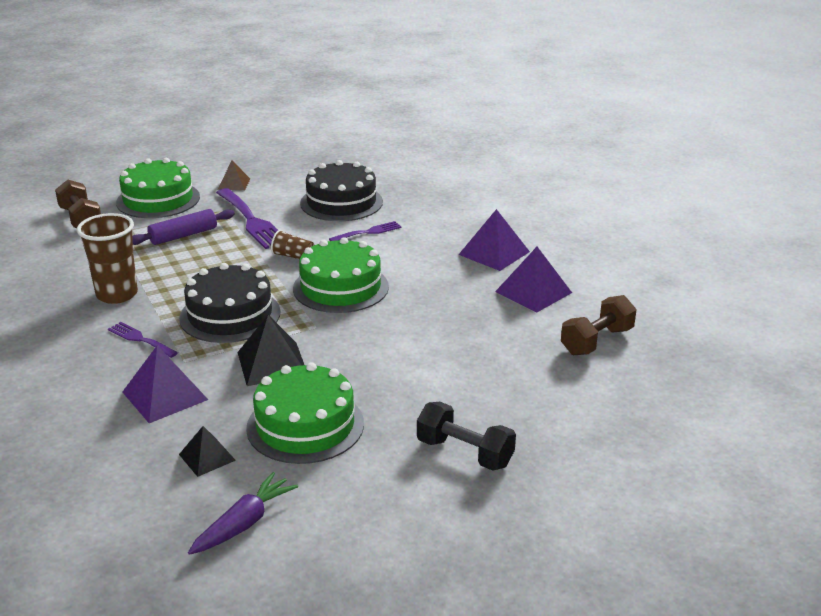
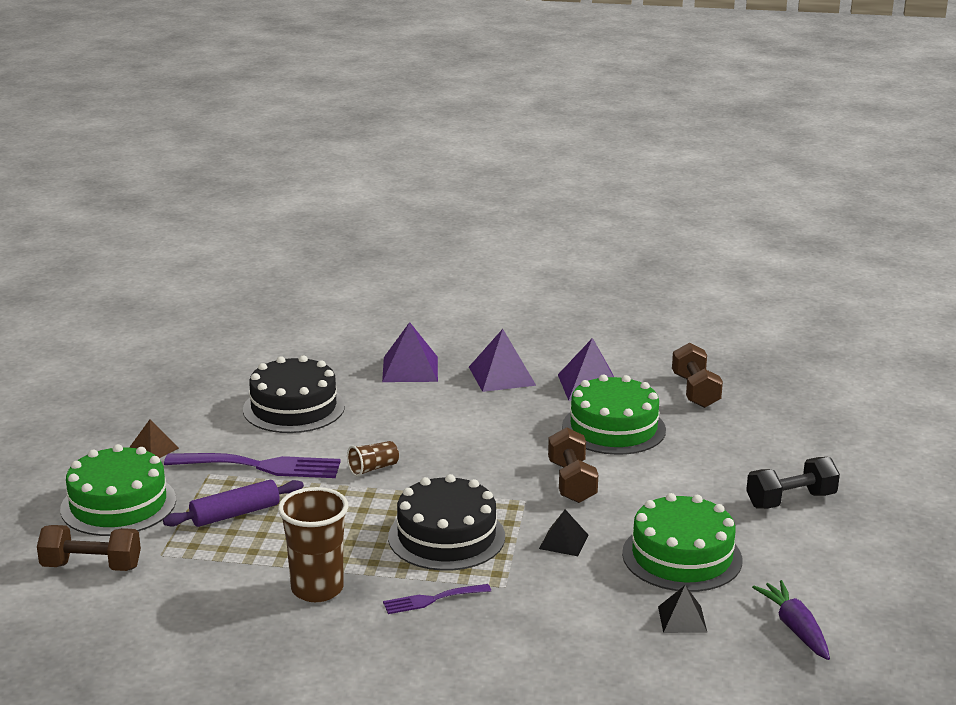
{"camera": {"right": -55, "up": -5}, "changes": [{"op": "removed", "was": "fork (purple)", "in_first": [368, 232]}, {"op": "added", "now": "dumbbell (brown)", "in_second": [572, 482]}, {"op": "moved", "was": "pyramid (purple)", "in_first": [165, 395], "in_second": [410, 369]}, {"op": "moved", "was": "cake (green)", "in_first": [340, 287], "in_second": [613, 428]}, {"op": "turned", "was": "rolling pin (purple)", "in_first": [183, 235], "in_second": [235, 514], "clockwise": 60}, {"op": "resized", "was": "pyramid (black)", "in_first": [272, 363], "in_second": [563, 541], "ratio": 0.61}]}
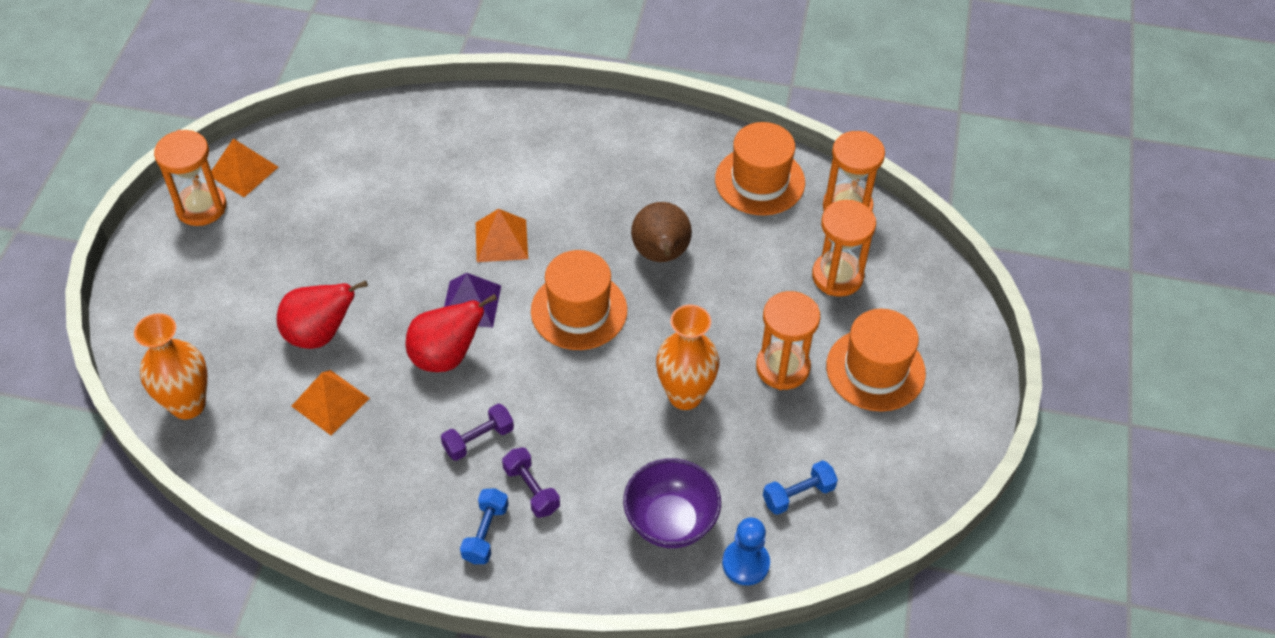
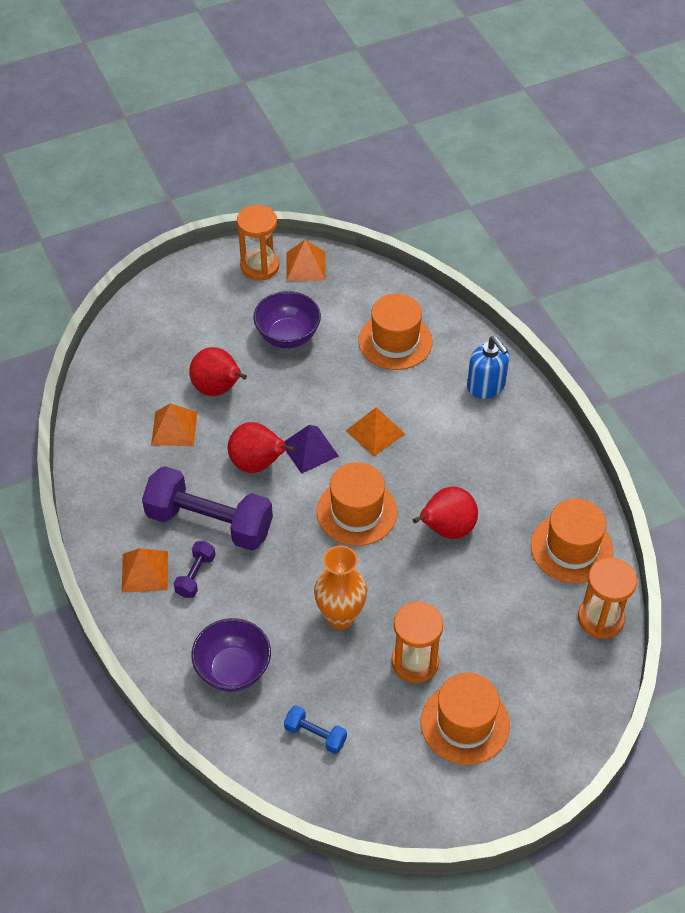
{"camera": {"right": 55, "up": 0}, "changes": [{"op": "removed", "was": "vase (orange)", "in_first": [188, 404]}, {"op": "removed", "was": "pawn (blue)", "in_first": [745, 563]}, {"op": "removed", "was": "hourglass (orange)", "in_first": [837, 276]}, {"op": "added", "now": "bowl (purple)", "in_second": [288, 336]}, {"op": "added", "now": "hat (orange)", "in_second": [395, 341]}, {"op": "added", "now": "soap dispenser (blue)", "in_second": [486, 386]}, {"op": "replaced", "was": "dumbbell (blue)", "now": "pyramid (orange)", "in_first": [485, 533], "in_second": [144, 571]}, {"op": "recoloured", "was": "pear (brown)", "now": "pear (red)", "in_first": [661, 255], "in_second": [446, 529]}, {"op": "resized", "was": "dumbbell (purple)", "in_first": [478, 439], "in_second": [209, 522], "ratio": 2.22}]}
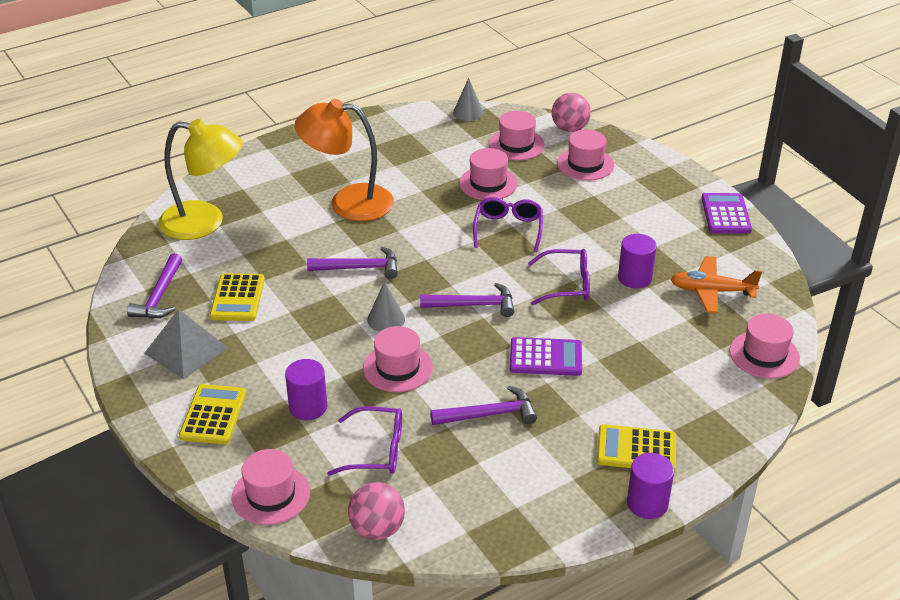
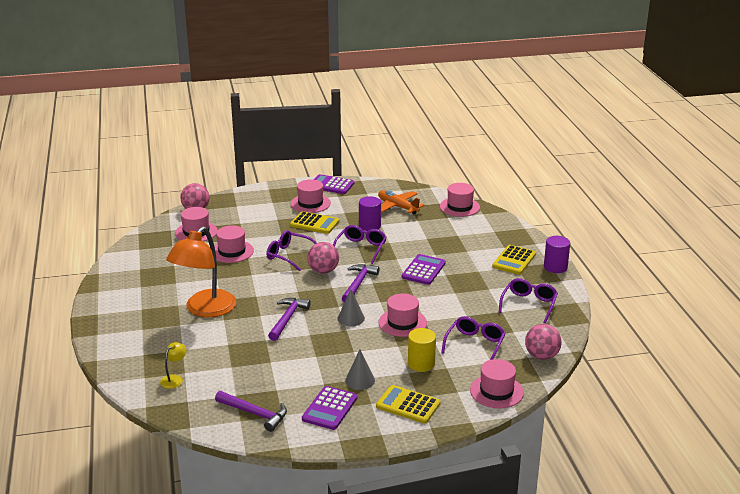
{"camera": {"right": -70, "up": -10}, "changes": [{"op": "removed", "was": "hammer (purple)", "in_first": [489, 414]}, {"op": "added", "now": "ball (pink)", "in_second": [323, 271]}, {"op": "added", "now": "glasses (purple)", "in_second": [529, 304]}, {"op": "moved", "was": "calculator (yellow)", "in_first": [238, 298], "in_second": [314, 223]}, {"op": "moved", "was": "cone (grey)", "in_first": [468, 112], "in_second": [360, 380]}, {"op": "moved", "was": "hat (pink)", "in_first": [585, 164], "in_second": [310, 203]}, {"op": "replaced", "was": "pyramid (grey)", "now": "calculator (purple)", "in_first": [186, 350], "in_second": [330, 408]}, {"op": "recoloured", "was": "cylinder (purple)", "now": "cylinder (yellow)", "in_first": [308, 407], "in_second": [421, 364]}, {"op": "turned", "was": "plane (orange)", "in_first": [712, 291], "in_second": [398, 207], "clockwise": 105}, {"op": "resized", "was": "lamp (yellow)", "in_first": [205, 222], "in_second": [174, 379], "ratio": 0.4}]}
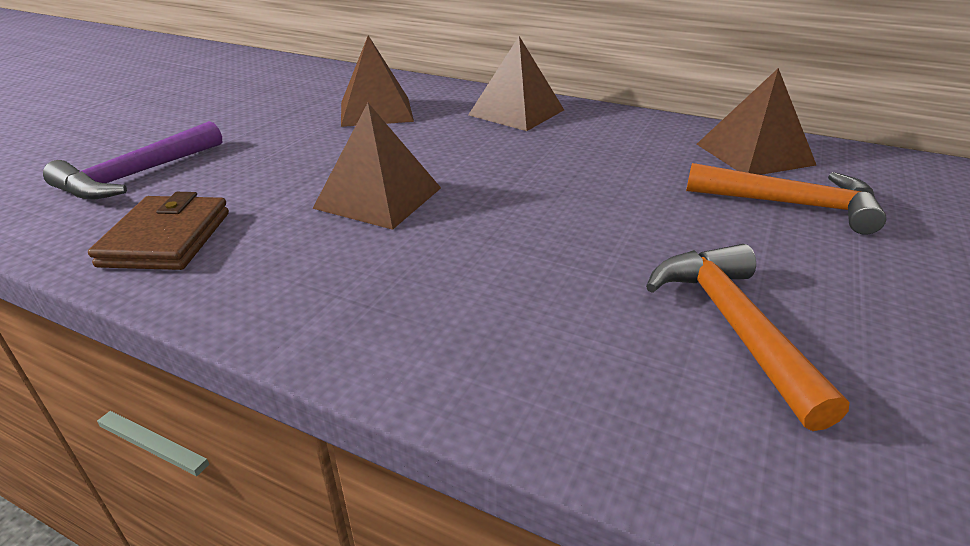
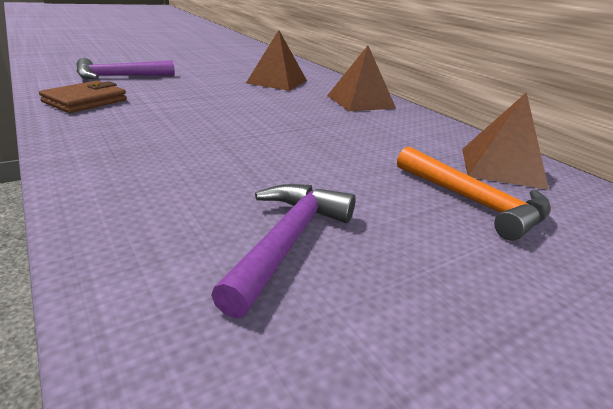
{"camera": {"right": 30, "up": -5}, "changes": [{"op": "removed", "was": "pyramid (brown)", "in_first": [379, 197]}, {"op": "recoloured", "was": "hammer (orange)", "now": "hammer (purple)", "in_first": [733, 325], "in_second": [287, 242]}]}
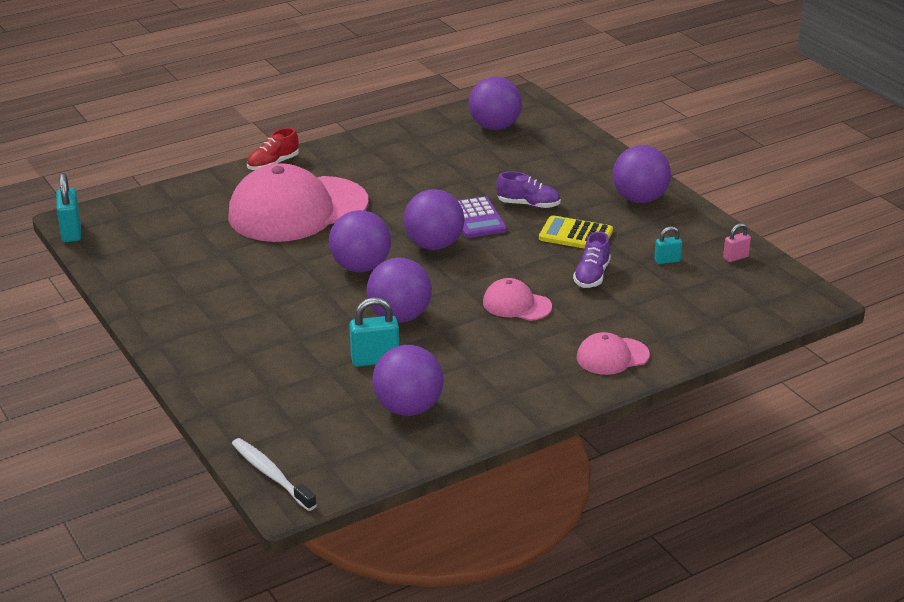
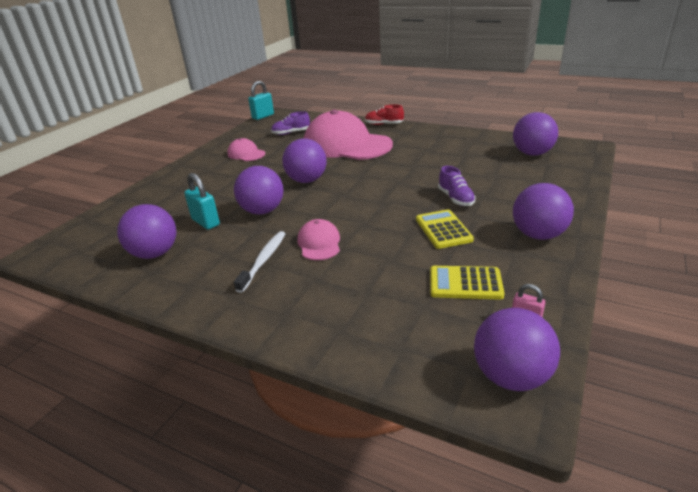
{"camera": {"right": 60, "up": 0}, "changes": [{"op": "removed", "was": "calculator (purple)", "in_first": [476, 218]}, {"op": "moved", "was": "toothbrush (white)", "in_first": [271, 475], "in_second": [263, 260]}, {"op": "moved", "was": "ball (purple)", "in_first": [434, 245], "in_second": [511, 376]}, {"op": "moved", "was": "shoe (purple)", "in_first": [591, 276], "in_second": [291, 133]}, {"op": "moved", "was": "cap (pink)", "in_first": [612, 356], "in_second": [246, 154]}, {"op": "replaced", "was": "padlock (turquoise)", "now": "calculator (yellow)", "in_first": [667, 260], "in_second": [465, 283]}]}
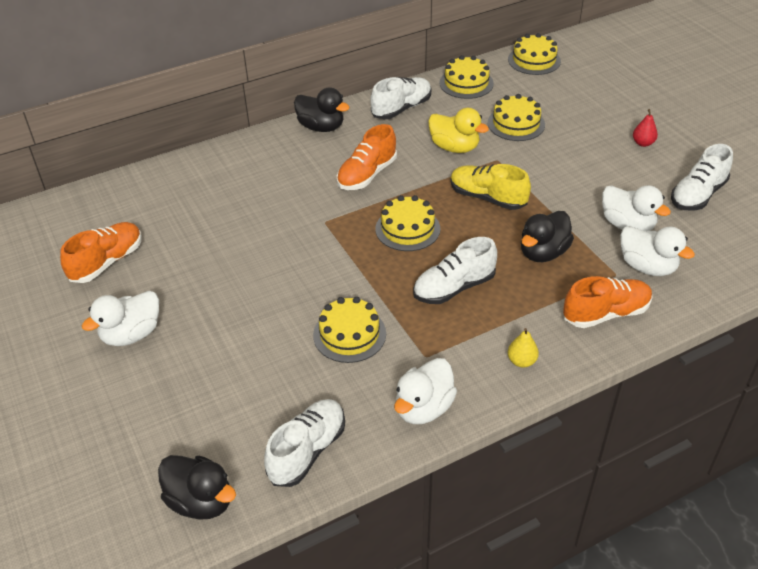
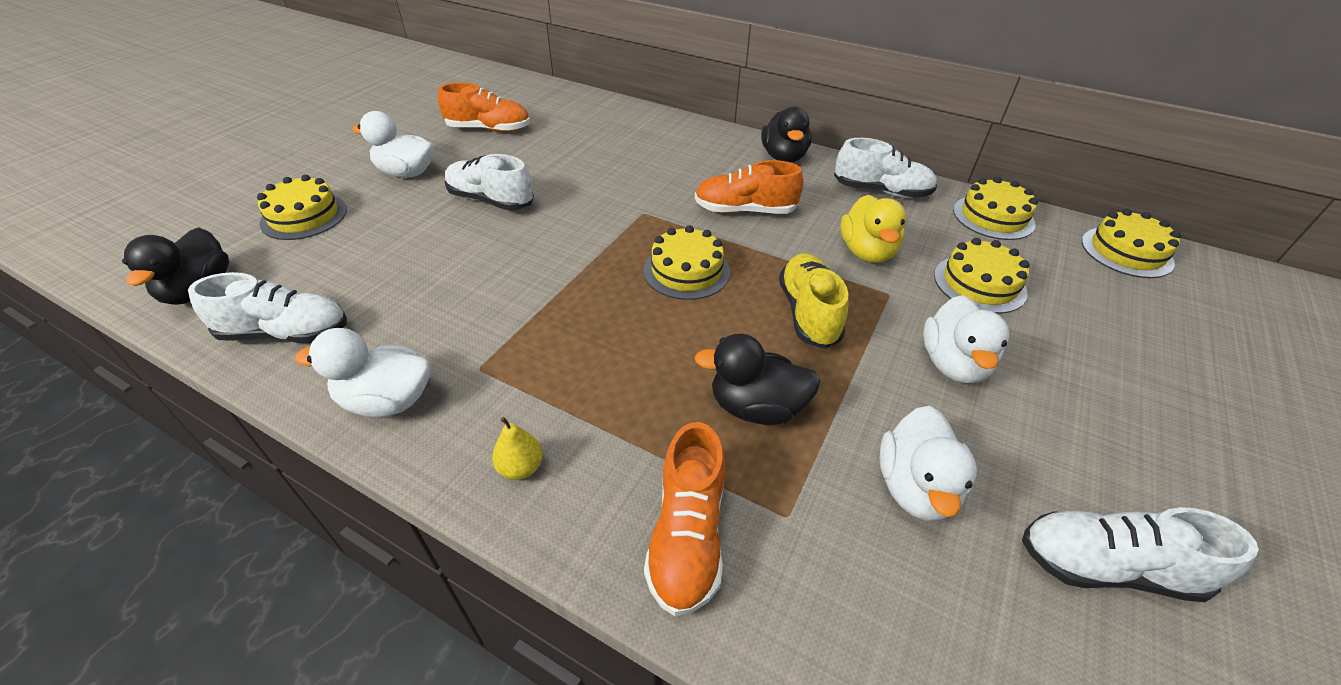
{"camera": {"right": 55, "up": 0}, "changes": [{"op": "removed", "was": "pear (red)", "in_first": [643, 143]}, {"op": "moved", "was": "cake (yellow)", "in_first": [349, 334], "in_second": [304, 216]}, {"op": "moved", "was": "shoe (white)", "in_first": [454, 287], "in_second": [491, 200]}, {"op": "moved", "was": "duck (white)", "in_first": [647, 267], "in_second": [953, 364]}, {"op": "turned", "was": "shoe (orange)", "in_first": [605, 313], "in_second": [687, 535], "clockwise": 60}]}
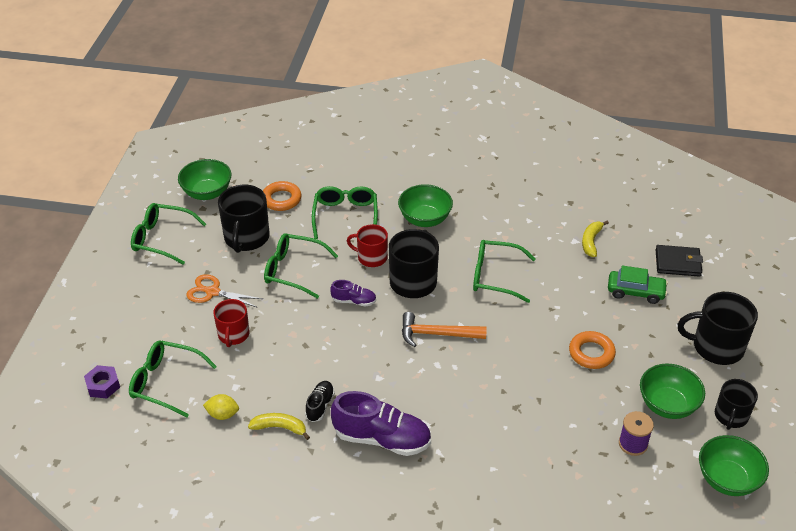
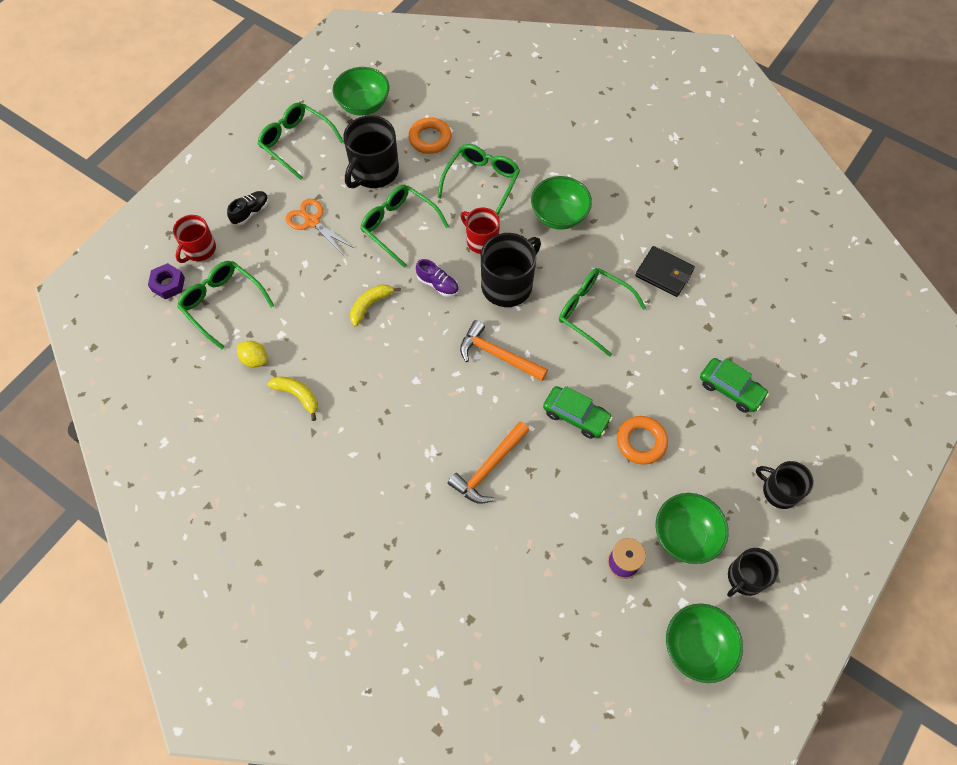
{"camera": {"right": 25, "up": 20}, "changes": [{"op": "removed", "was": "shoe (purple)", "in_first": [382, 438]}, {"op": "added", "now": "hammer (orange)", "in_second": [489, 468]}, {"op": "added", "now": "car (green)", "in_second": [576, 416]}, {"op": "moved", "was": "mug (red)", "in_first": [233, 335], "in_second": [199, 249]}, {"op": "moved", "was": "shoe (black)", "in_first": [320, 405], "in_second": [250, 212]}, {"op": "moved", "was": "banana (yellow)", "in_first": [591, 241], "in_second": [370, 305]}, {"op": "moved", "was": "wallet (black)", "in_first": [678, 263], "in_second": [664, 273]}, {"op": "resized", "was": "mug (black)", "in_first": [716, 347], "in_second": [779, 491], "ratio": 0.64}]}
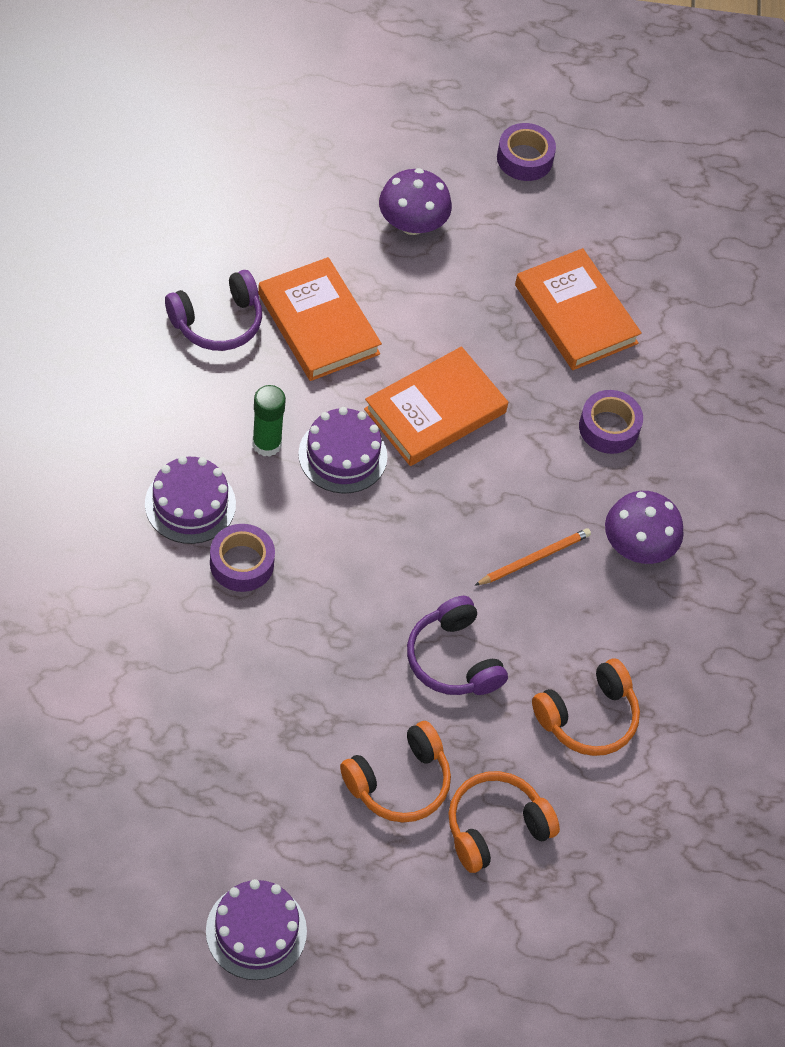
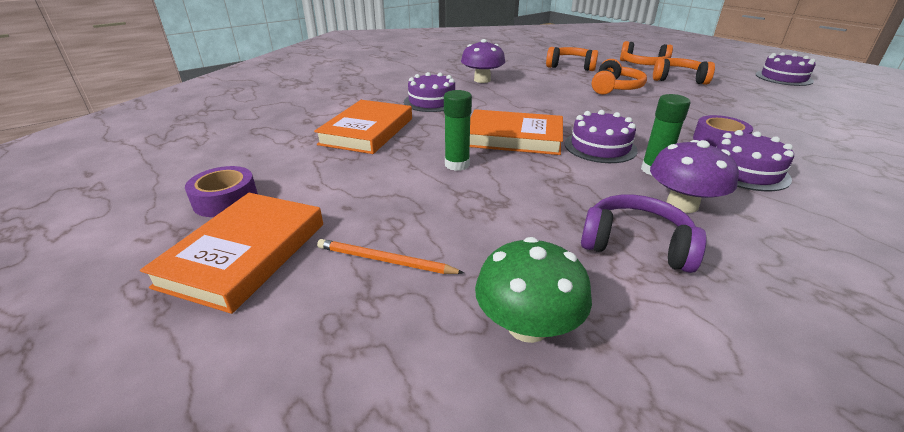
{"camera": {"right": -125, "up": -25}, "changes": [{"op": "added", "now": "glue stick (green)", "in_second": [457, 164]}, {"op": "added", "now": "mushroom (green)", "in_second": [527, 325]}, {"op": "moved", "was": "book (orange)", "in_first": [318, 324], "in_second": [245, 254]}, {"op": "moved", "was": "mushroom (purple)", "in_first": [412, 223], "in_second": [682, 204]}, {"op": "moved", "was": "pencil (orange)", "in_first": [534, 558], "in_second": [385, 260]}, {"op": "replaced", "was": "tape (purple)", "now": "cake (purple)", "in_first": [609, 427], "in_second": [432, 101]}, {"op": "recoloured", "was": "headphones (purple)", "now": "headphones (orange)", "in_first": [453, 659], "in_second": [615, 88]}]}
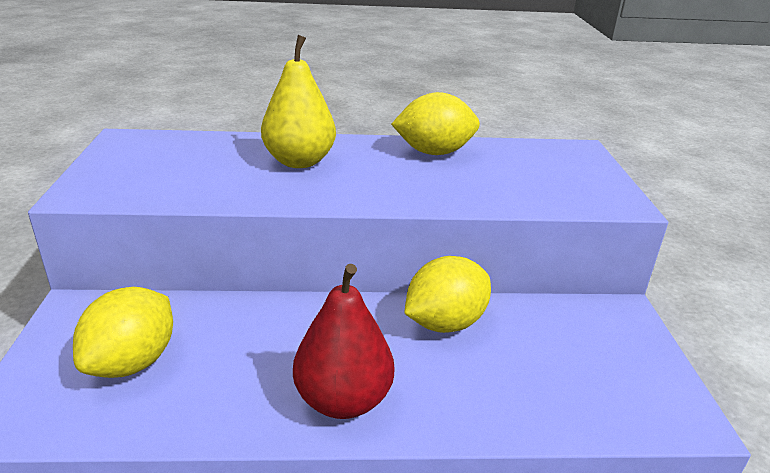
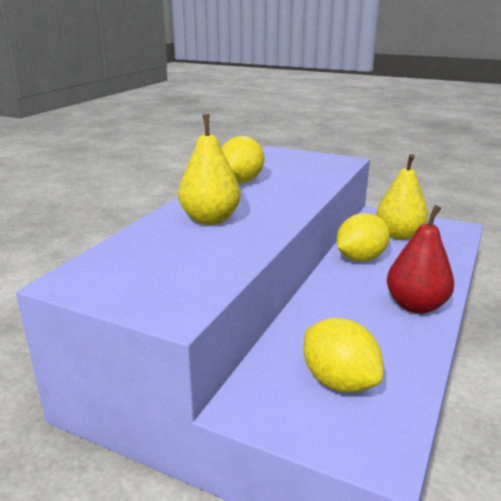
{"camera": {"right": -60, "up": -5}, "changes": [{"op": "added", "now": "pear (yellow)", "in_second": [399, 235]}, {"op": "turned", "was": "lemon (yellow)", "in_first": [445, 323], "in_second": [360, 258], "clockwise": 60}]}
